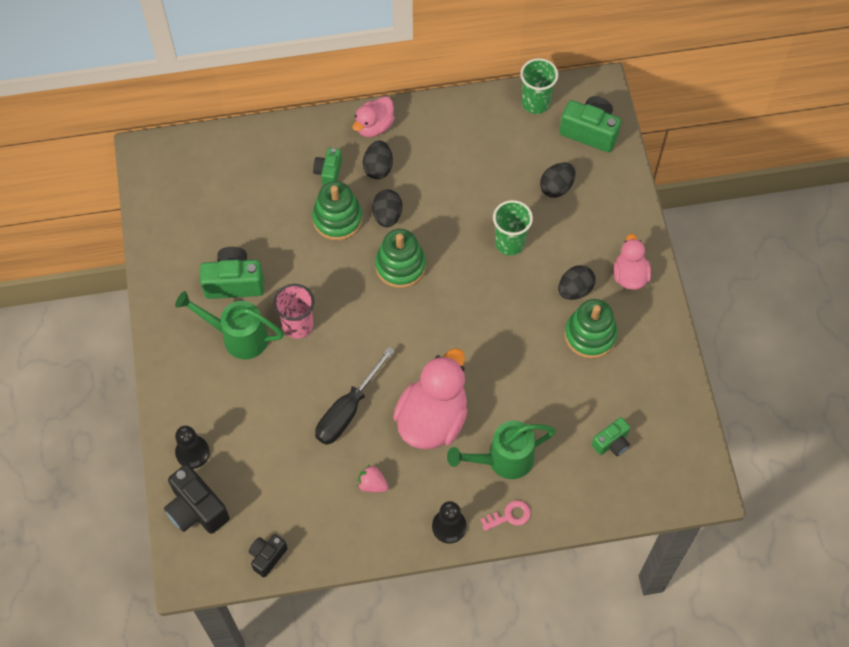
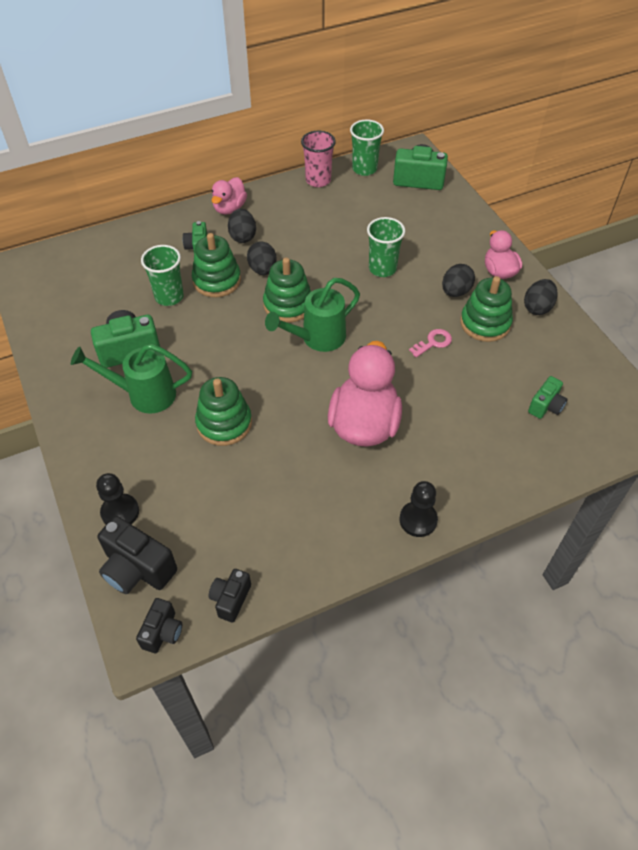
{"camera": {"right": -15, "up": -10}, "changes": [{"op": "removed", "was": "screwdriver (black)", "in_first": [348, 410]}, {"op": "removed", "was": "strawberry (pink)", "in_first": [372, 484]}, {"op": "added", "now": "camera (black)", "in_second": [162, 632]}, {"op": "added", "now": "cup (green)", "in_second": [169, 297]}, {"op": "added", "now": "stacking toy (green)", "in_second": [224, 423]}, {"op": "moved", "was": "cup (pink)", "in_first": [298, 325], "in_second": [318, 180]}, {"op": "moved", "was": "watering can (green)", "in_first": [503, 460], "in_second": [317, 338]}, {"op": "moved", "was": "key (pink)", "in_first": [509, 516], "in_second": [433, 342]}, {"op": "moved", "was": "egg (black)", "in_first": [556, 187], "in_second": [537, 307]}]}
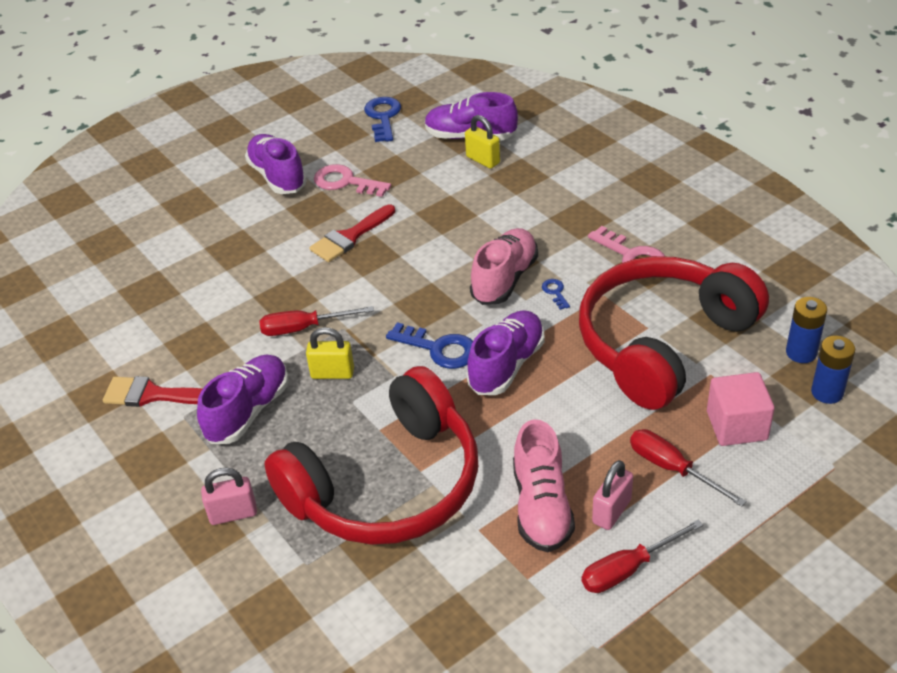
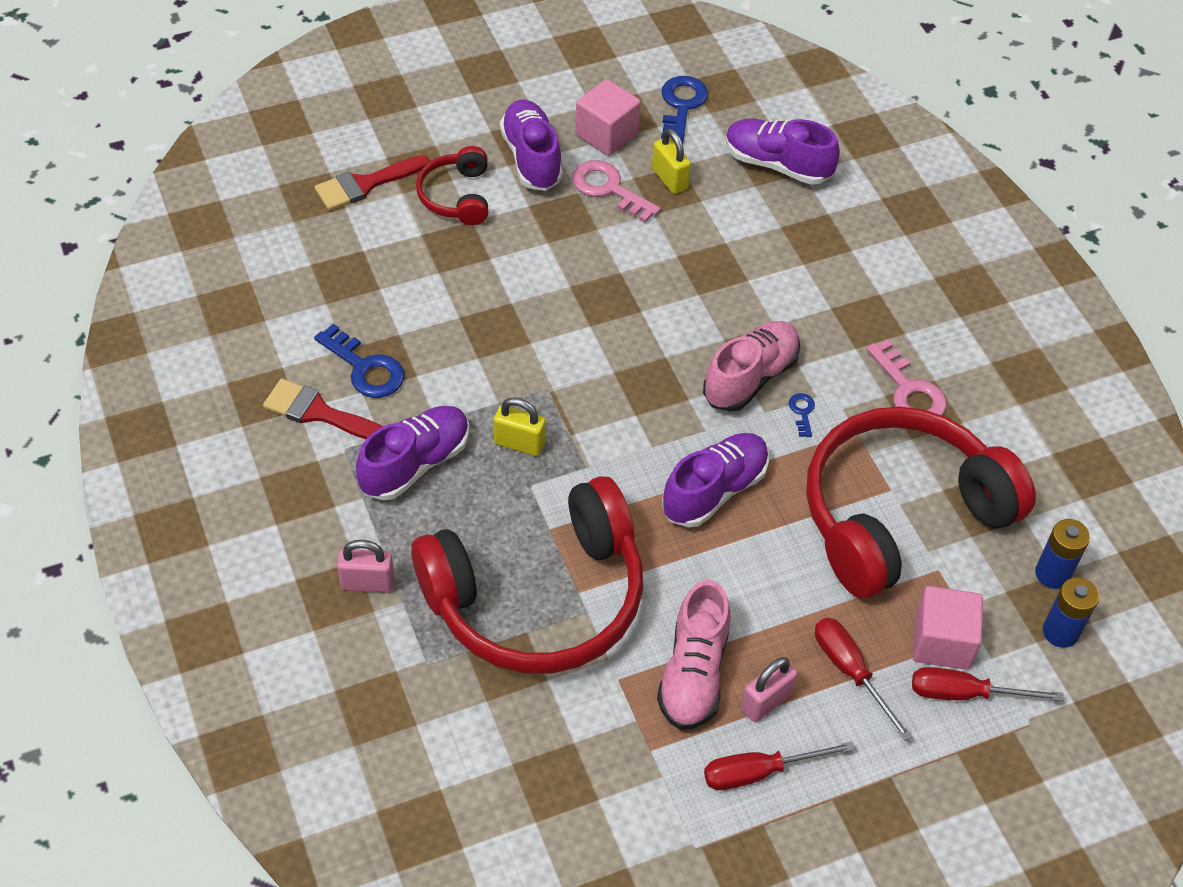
{"camera": {"right": 10, "up": 10}, "changes": [{"op": "added", "now": "headphones (red)", "in_second": [457, 196]}, {"op": "added", "now": "cube (pink)", "in_second": [606, 134]}, {"op": "moved", "was": "screwdriver (red)", "in_first": [303, 328], "in_second": [965, 693]}, {"op": "moved", "was": "brush (red)", "in_first": [350, 237], "in_second": [365, 184]}, {"op": "moved", "was": "key (blue)", "in_first": [439, 348], "in_second": [365, 368]}, {"op": "moved", "was": "padlock (yellow)", "in_first": [483, 160], "in_second": [669, 179]}]}
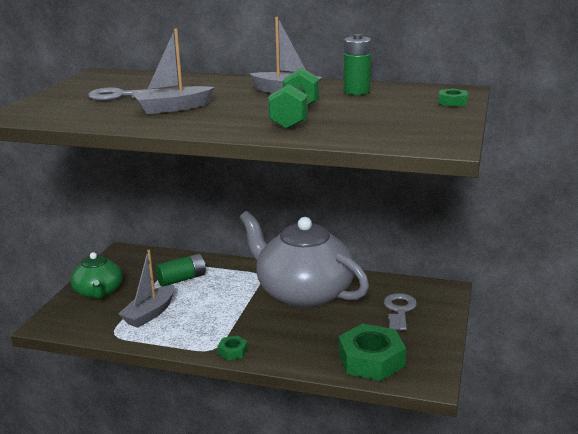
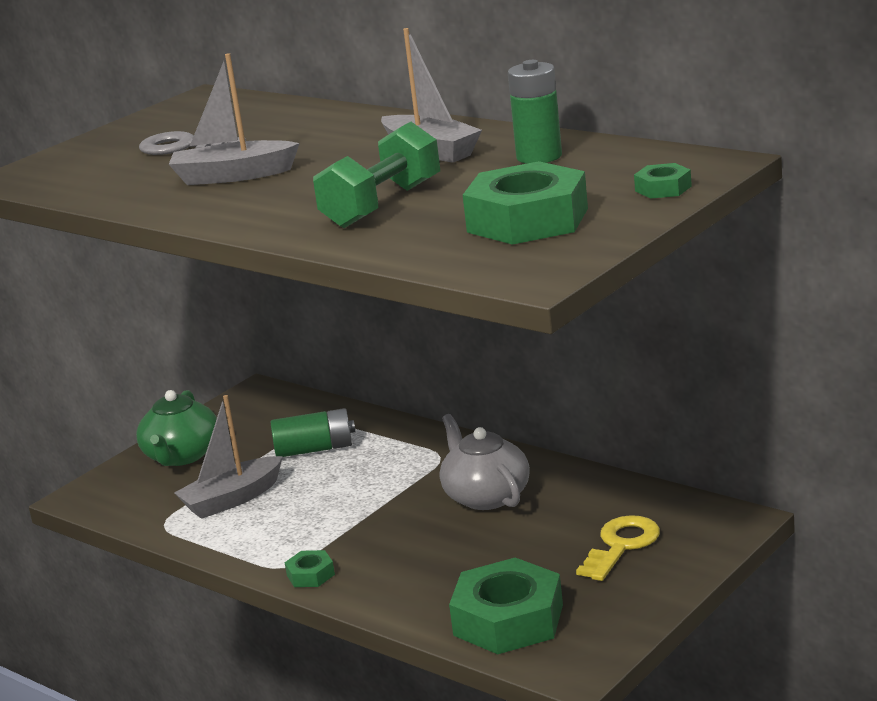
{"camera": {"right": 25, "up": 0}, "changes": [{"op": "added", "now": "nut (green)", "in_second": [527, 220]}, {"op": "recoloured", "was": "key (grey)", "now": "key (yellow)", "in_first": [399, 310], "in_second": [621, 545]}, {"op": "resized", "was": "teapot (grey)", "in_first": [303, 293], "in_second": [486, 496], "ratio": 0.53}]}
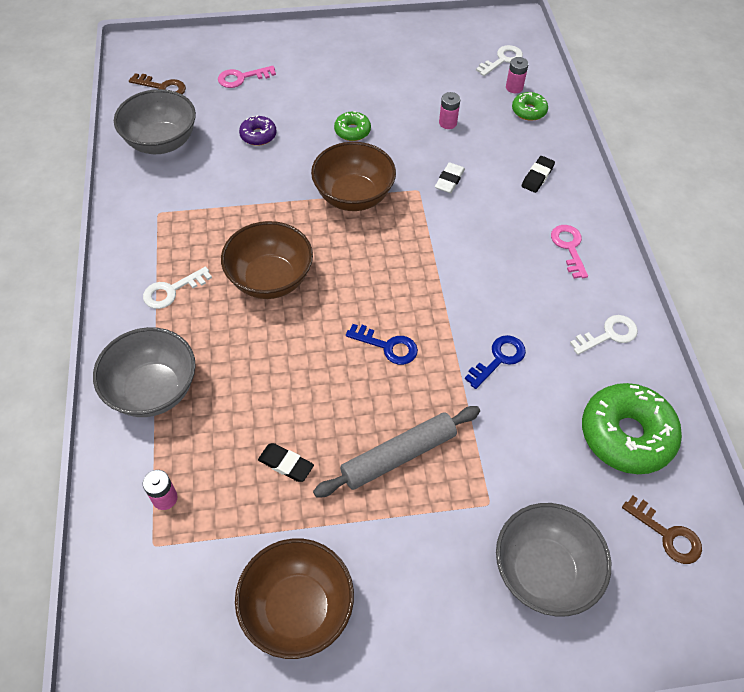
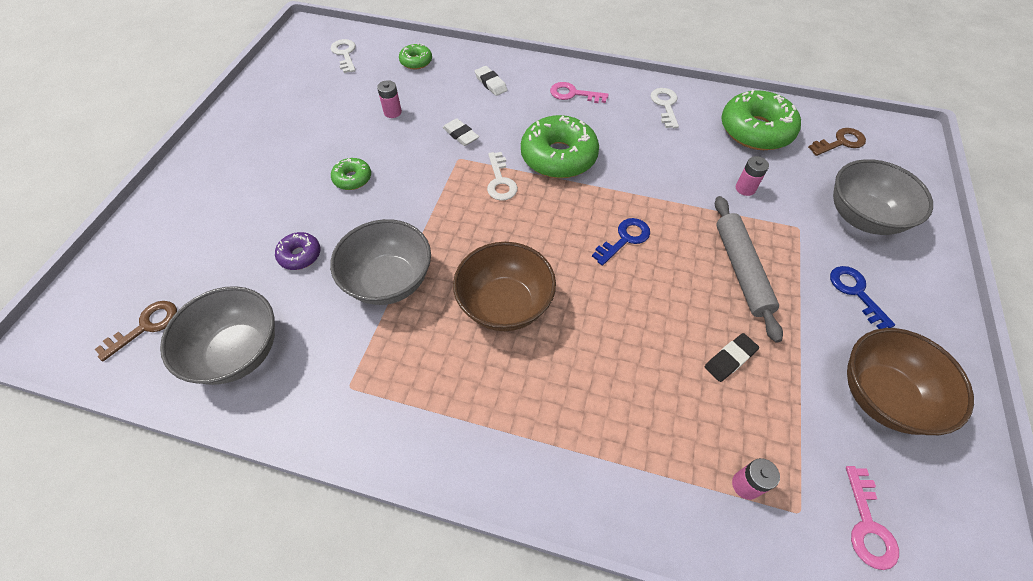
{"camera": {"right": -65, "up": 0}, "changes": [{"op": "removed", "was": "bowl (brown)", "in_first": [353, 196]}, {"op": "added", "now": "donut (green)", "in_second": [558, 157]}, {"op": "moved", "was": "bowl (grey)", "in_first": [153, 390], "in_second": [389, 281]}, {"op": "moved", "was": "key (white)", "in_first": [172, 290], "in_second": [500, 181]}, {"op": "moved", "was": "key (pink)", "in_first": [242, 78], "in_second": [868, 525]}, {"op": "moved", "was": "key (blue)", "in_first": [499, 359], "in_second": [856, 292]}, {"op": "moved", "was": "battery (pink)", "in_first": [514, 87], "in_second": [745, 188]}, {"op": "recoloured", "was": "eraser (black)", "now": "eraser (white)", "in_first": [537, 176], "in_second": [491, 83]}]}
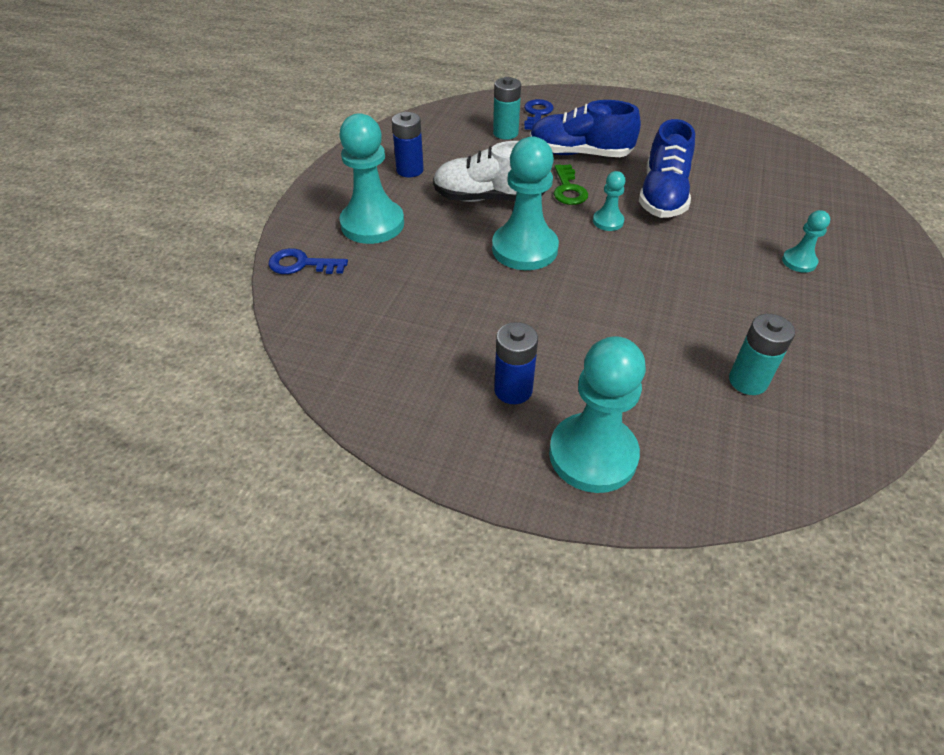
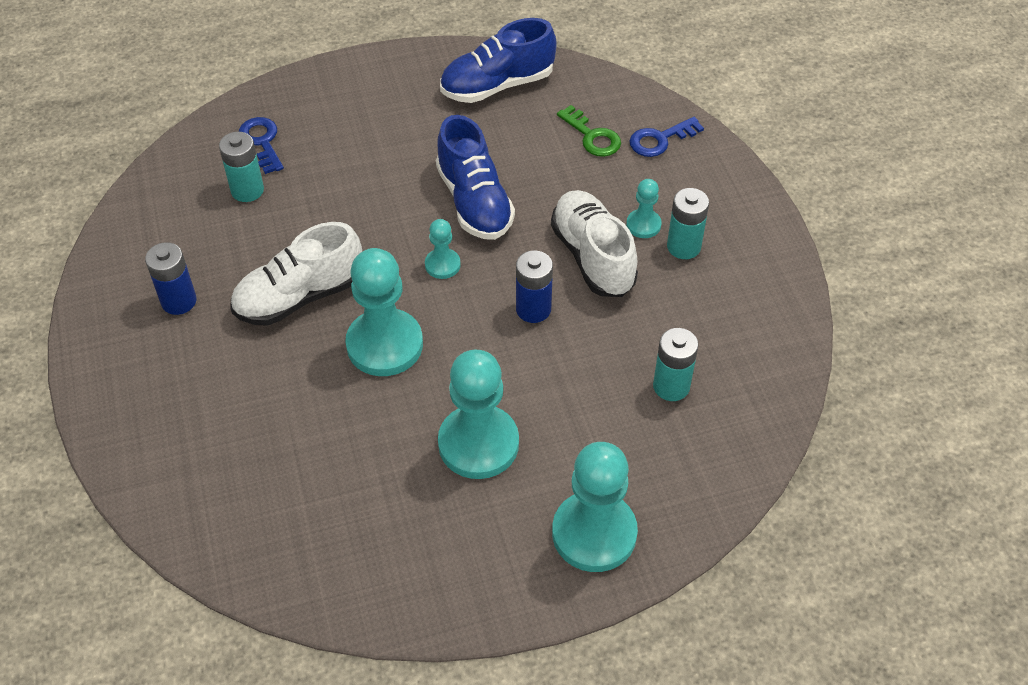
{"camera": {"right": -35, "up": 5}, "changes": [{"op": "added", "now": "shoe (white)", "in_second": [593, 257]}, {"op": "added", "now": "battery (turquoise)", "in_second": [683, 247]}, {"op": "moved", "was": "key (blue)", "in_first": [301, 264], "in_second": [660, 140]}, {"op": "moved", "was": "pawn (turquoise)", "in_first": [372, 224], "in_second": [478, 444]}, {"op": "moved", "was": "battery (blue)", "in_first": [513, 390], "in_second": [533, 309]}, {"op": "moved", "was": "shoe (blue)", "in_first": [579, 154], "in_second": [497, 85]}, {"op": "moved", "was": "key (green)", "in_first": [568, 189], "in_second": [592, 136]}]}
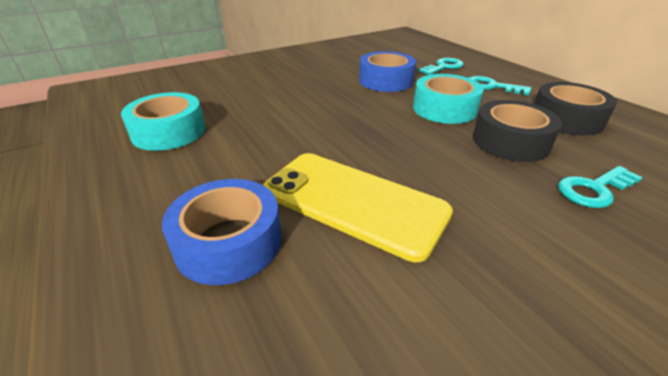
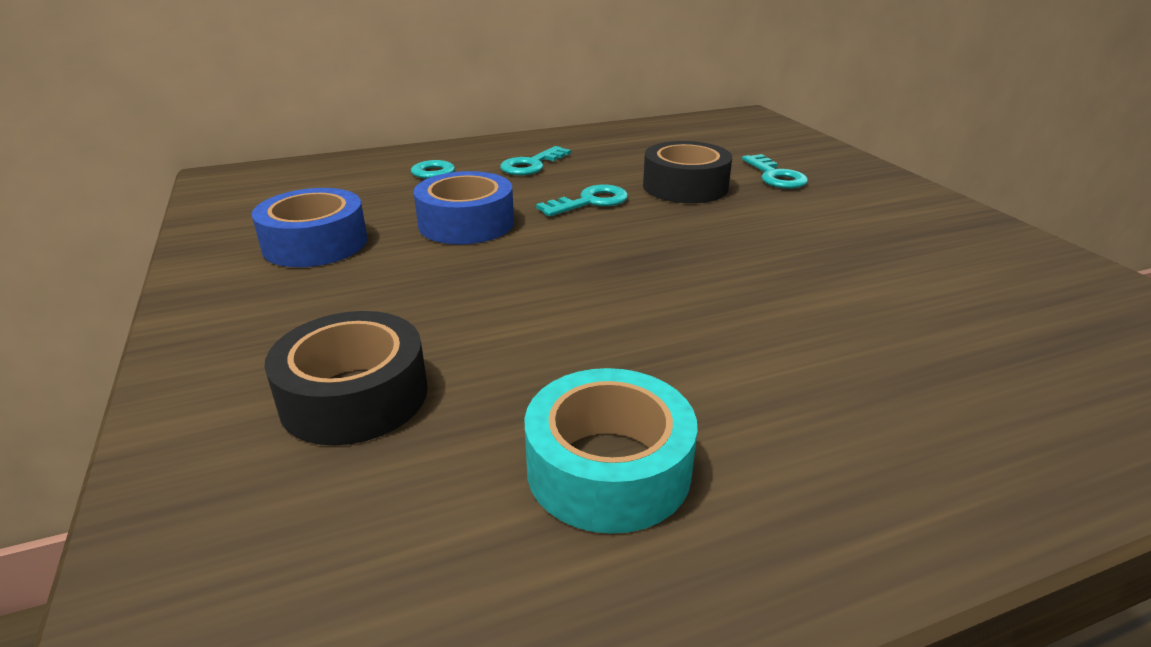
{"camera": {"right": -80, "up": -5}, "changes": [{"op": "removed", "was": "phone (yellow)", "in_first": [353, 202]}, {"op": "moved", "was": "tape (blue)", "in_first": [229, 242], "in_second": [315, 243]}, {"op": "moved", "was": "tape (black)", "in_first": [566, 119], "in_second": [354, 396]}, {"op": "replaced", "was": "tape (turquoise)", "now": "key (turquoise)", "in_first": [444, 109], "in_second": [590, 202]}]}
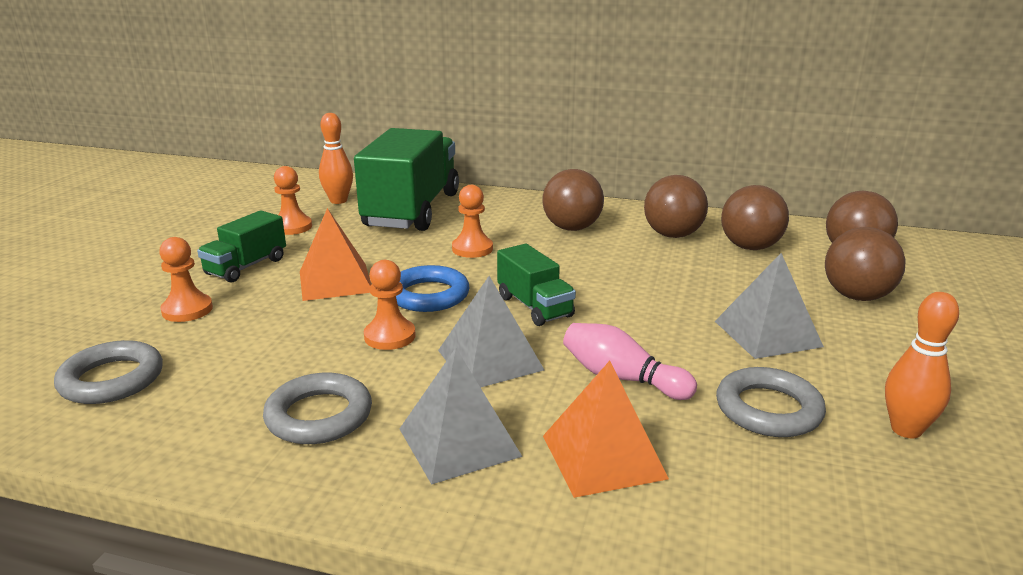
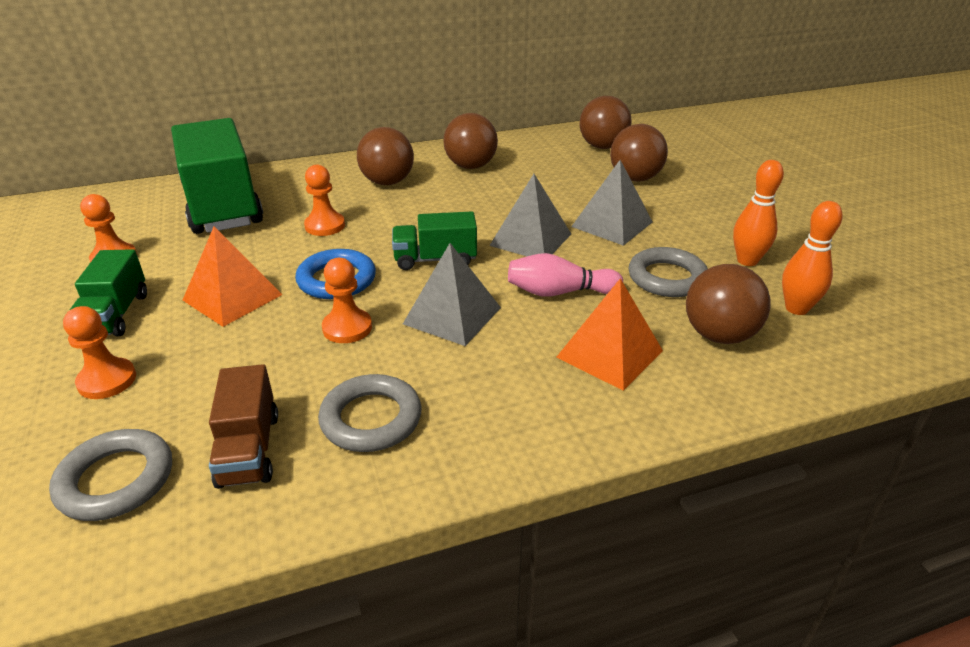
{"camera": {"right": -35, "up": 10}, "changes": [{"op": "added", "now": "truck (brown)", "in_second": [249, 449]}, {"op": "moved", "was": "bowling pin (orange)", "in_first": [338, 201], "in_second": [796, 308]}, {"op": "moved", "was": "pyramid (grey)", "in_first": [459, 442], "in_second": [531, 239]}, {"op": "moved", "was": "ball (brown)", "in_first": [750, 247], "in_second": [719, 335]}, {"op": "turned", "was": "truck (green)", "in_first": [534, 306], "in_second": [435, 259], "clockwise": 150}]}
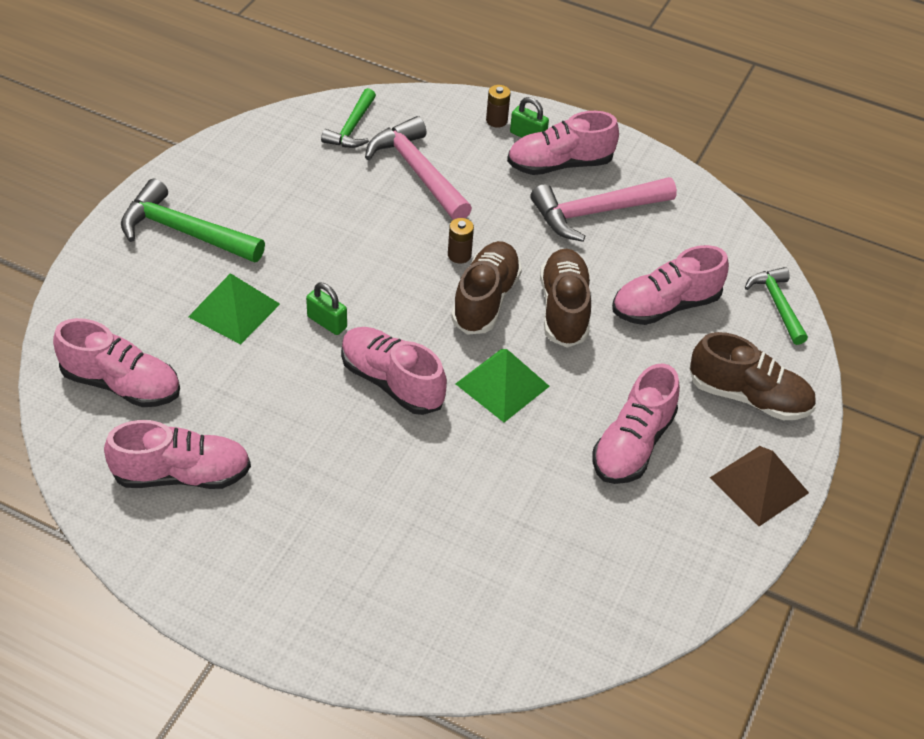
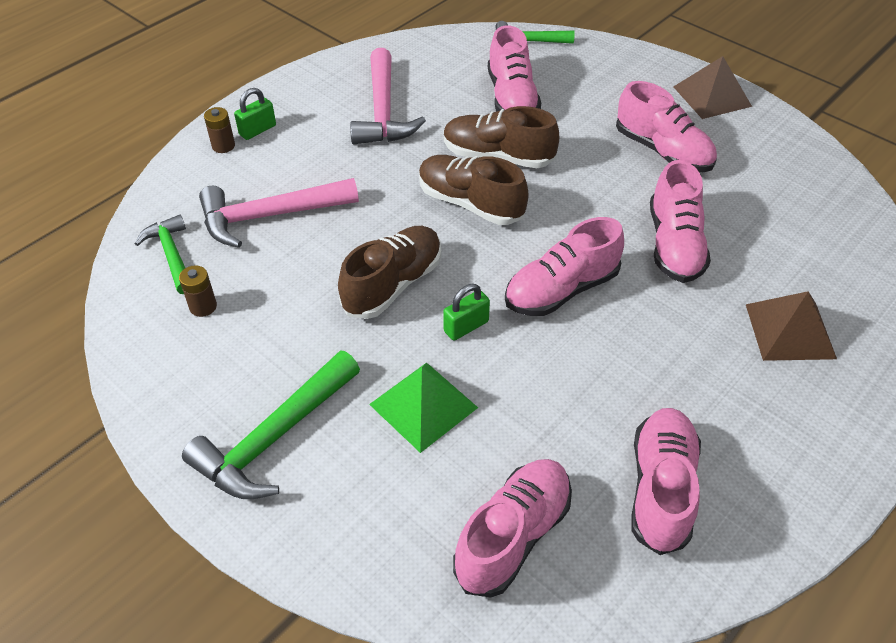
{"camera": {"right": -70, "up": 0}, "changes": [{"op": "removed", "was": "pyramid (green)", "in_first": [502, 385]}, {"op": "added", "now": "pyramid (brown)", "in_second": [789, 331]}, {"op": "moved", "was": "battery (brown)", "in_first": [459, 255], "in_second": [203, 306]}, {"op": "moved", "was": "shoe (pink)", "in_first": [559, 164], "in_second": [674, 245]}, {"op": "moved", "was": "shoe (brown)", "in_first": [748, 397], "in_second": [393, 284]}, {"op": "turned", "was": "hammer (green)", "in_first": [352, 128], "in_second": [172, 255], "clockwise": -150}]}
